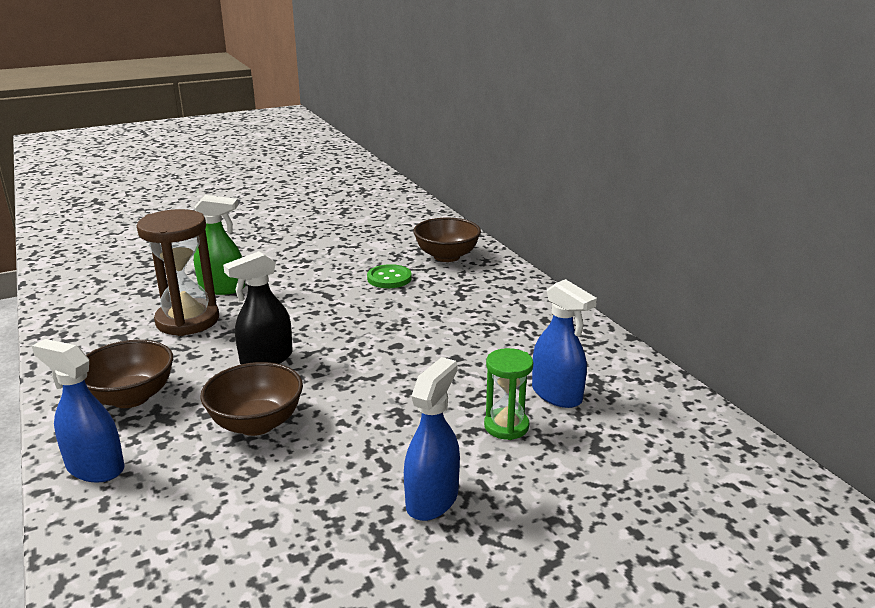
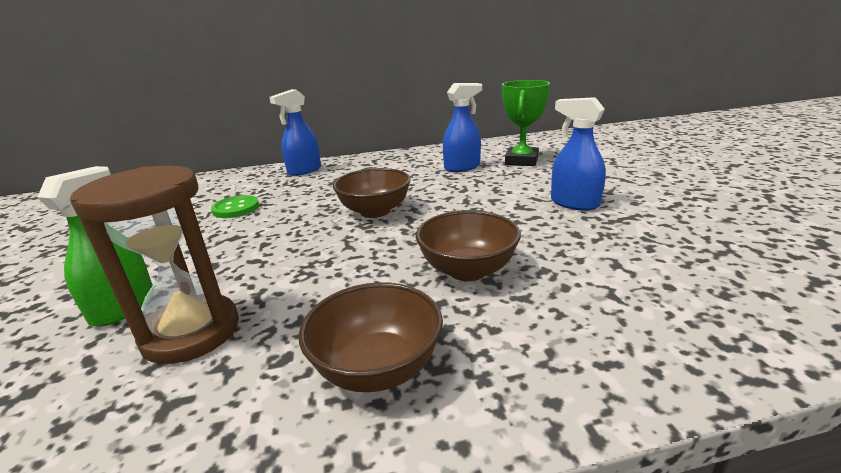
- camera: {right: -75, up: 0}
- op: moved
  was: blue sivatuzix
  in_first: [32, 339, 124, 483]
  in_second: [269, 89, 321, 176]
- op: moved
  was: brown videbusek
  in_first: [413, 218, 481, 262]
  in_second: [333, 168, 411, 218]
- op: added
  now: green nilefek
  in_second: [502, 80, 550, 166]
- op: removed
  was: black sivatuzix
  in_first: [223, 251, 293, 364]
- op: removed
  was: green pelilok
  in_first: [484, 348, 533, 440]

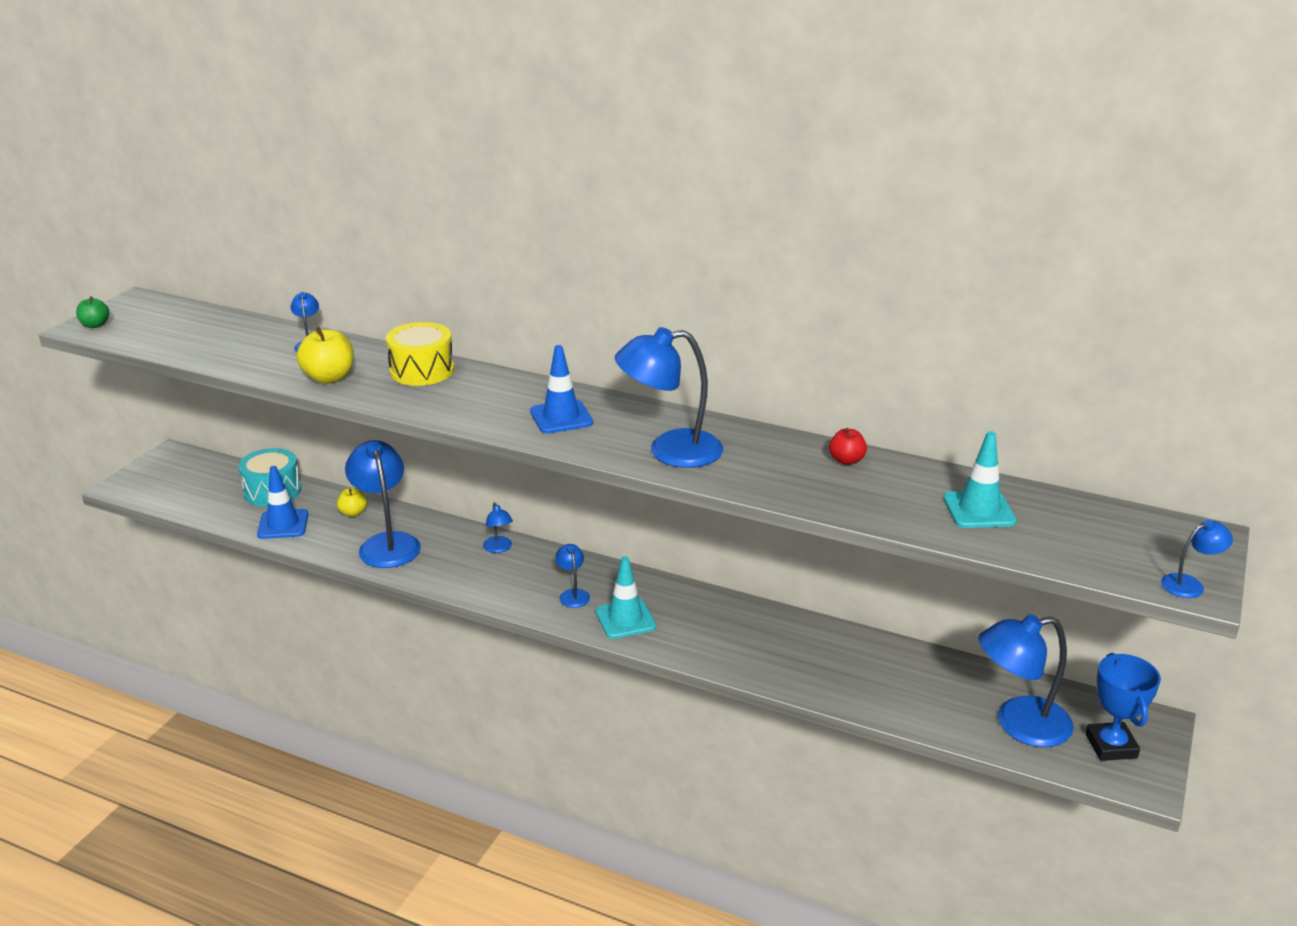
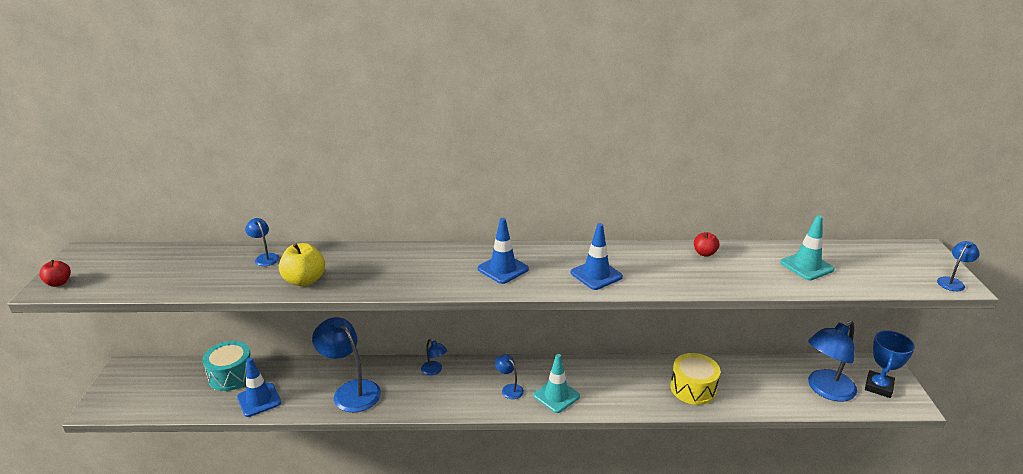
- camera: {right: -25, up: 0}
- op: recoloured
  was: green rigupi
  now: red rigupi
  in_first: [76, 296, 109, 328]
  in_second: [39, 260, 71, 287]
- op: replaced
  was: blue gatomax
  now: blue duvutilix
  in_first: [615, 327, 723, 468]
  in_second: [571, 223, 623, 290]
- op: moved
  was: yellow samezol
  in_first: [386, 322, 454, 386]
  in_second: [670, 353, 721, 405]
- op: turned
  was: blue nilefek
  in_first: [1085, 653, 1161, 761]
  in_second: [865, 330, 915, 398]
  clockwise: 60
- op: removed
  was: yellow rigupi
  in_first: [337, 488, 367, 517]

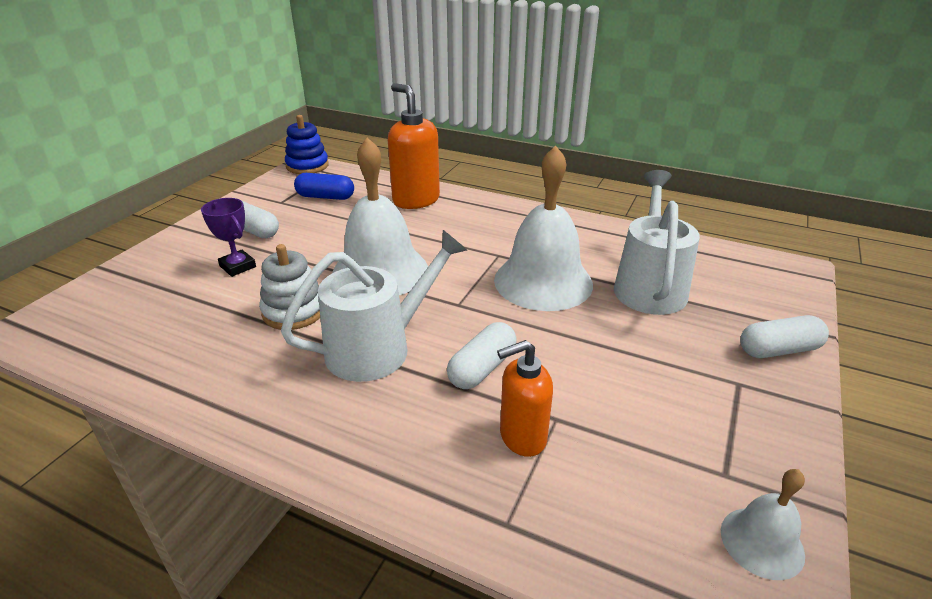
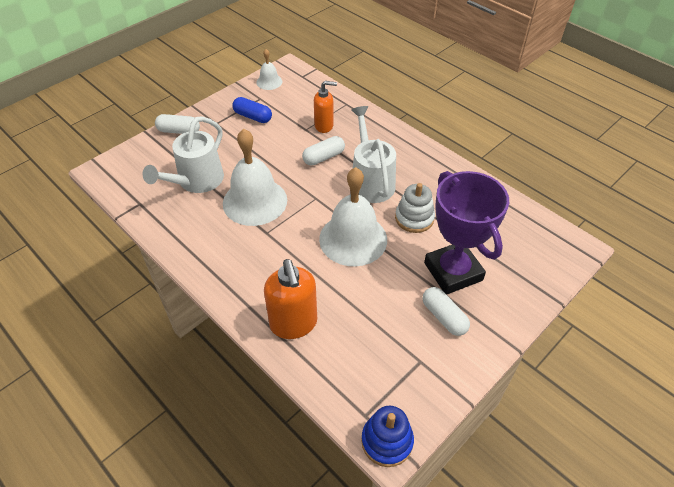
- camera: {right: -160, up: 15}
- op: moved
  was: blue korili
  in_first: [294, 173, 354, 200]
  in_second: [232, 97, 272, 123]
- op: turned
  was: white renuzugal
  in_first: [281, 230, 467, 382]
  in_second: [351, 106, 396, 203]
  clockwise: 90
- op: resized
  was: purple nilefek
  in_first: [201, 198, 256, 277]
  in_second: [424, 171, 509, 295]
  ratio: 2.17

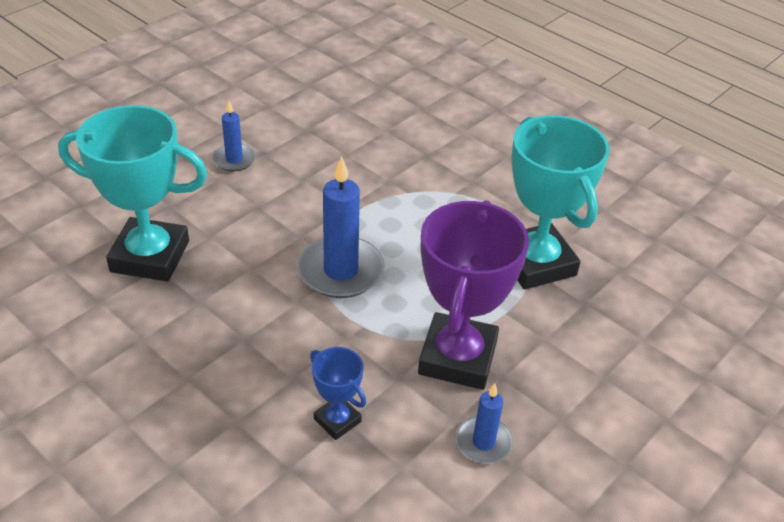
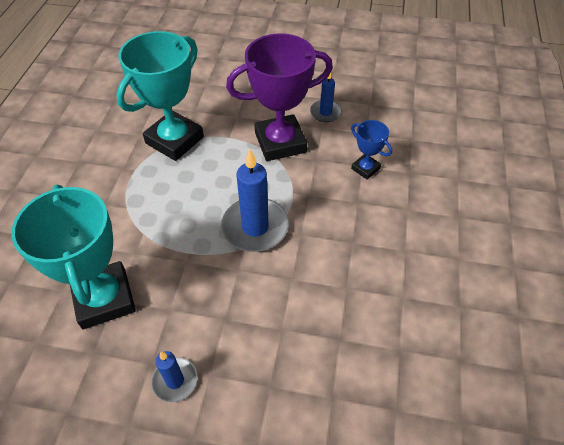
- camera: {right: -120, up: 10}
- op: moved
  was: turquoise nilefek
  in_first: [58, 105, 207, 281]
  in_second: [11, 185, 136, 329]
- op: turned
  was: blue nilefek
  in_first: [310, 347, 366, 440]
  in_second: [351, 120, 392, 180]
  clockwise: -60

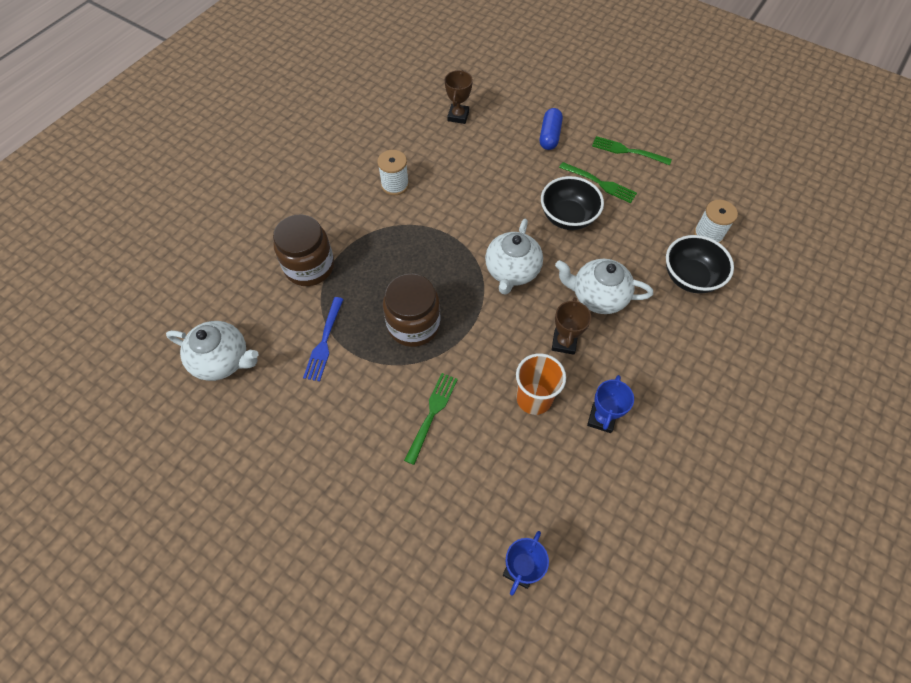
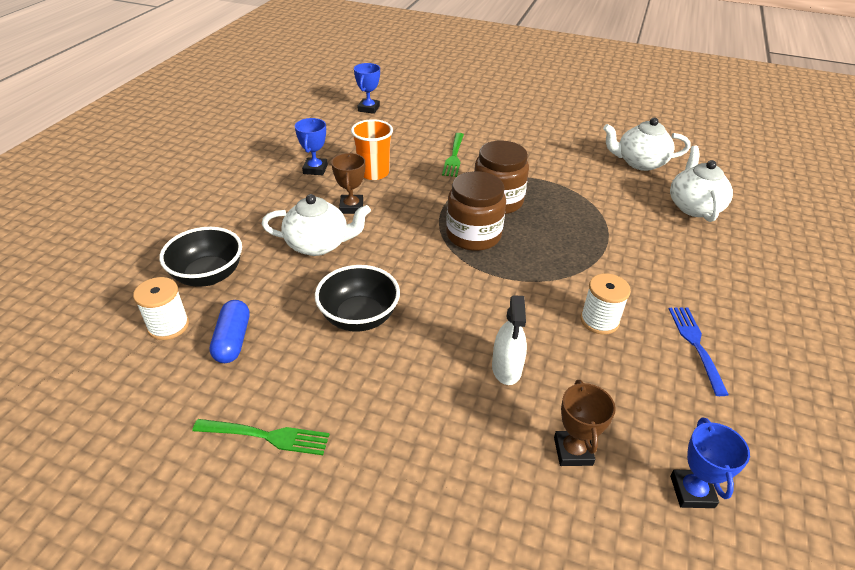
- camera: {right: 165, up: -20}
- op: moved
  was: blue korili
  in_first: [540, 108, 563, 150]
  in_second: [210, 300, 250, 363]
- op: moved
  was: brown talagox
  in_first: [273, 215, 334, 286]
  in_second: [446, 171, 506, 251]
- op: added
  now: white sivatuzix
  in_second: [492, 295, 527, 385]
- op: moved
  was: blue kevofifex
  in_first: [303, 297, 344, 381]
  in_second: [669, 307, 729, 396]
- op: moved
  was: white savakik
  in_first: [485, 219, 543, 295]
  in_second: [670, 146, 733, 222]
- op: added
  now: blue nilefek
  in_second: [670, 418, 750, 508]
- op: removed
  was: green kevofifex
  in_first: [559, 162, 637, 203]

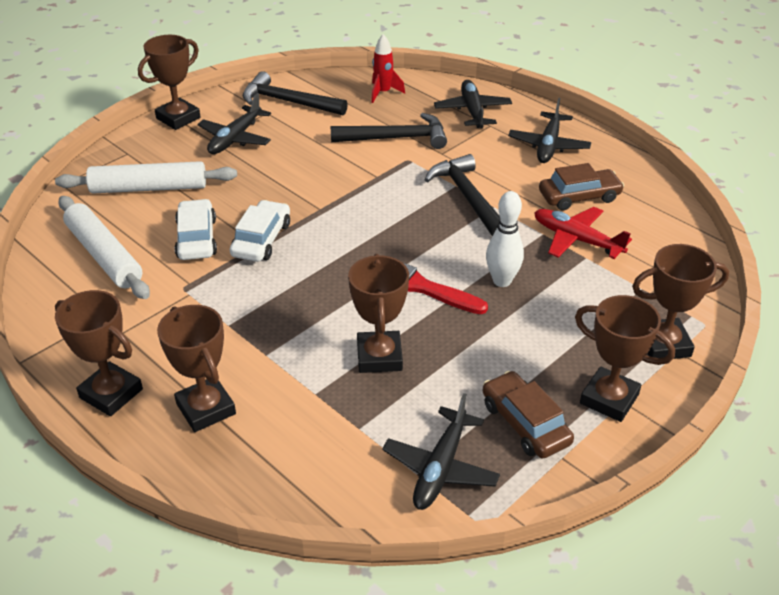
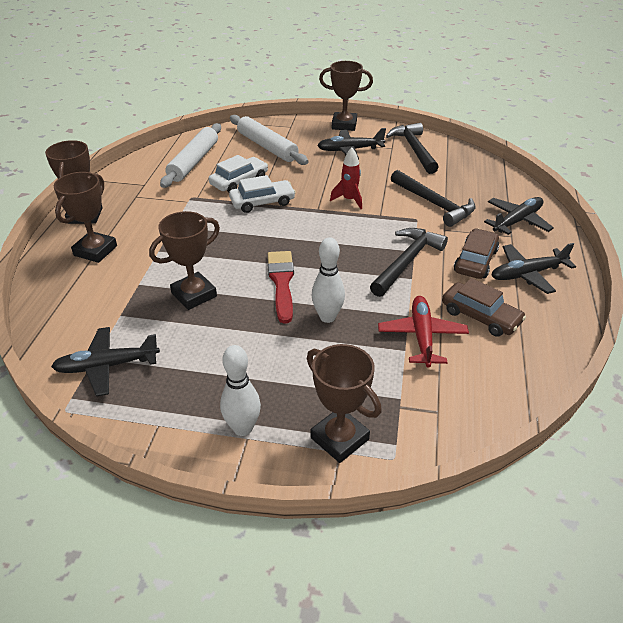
- camera: {right: 55, up: 0}
- op: replaced
  was: brown nilefek
  now: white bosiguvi
  in_first: [575, 295, 675, 422]
  in_second: [220, 345, 261, 436]
- op: moved
  was: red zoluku
  in_first: [371, 34, 405, 103]
  in_second: [330, 148, 362, 209]
- op: moved
  was: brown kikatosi
  in_first: [482, 371, 574, 458]
  in_second: [454, 229, 499, 279]

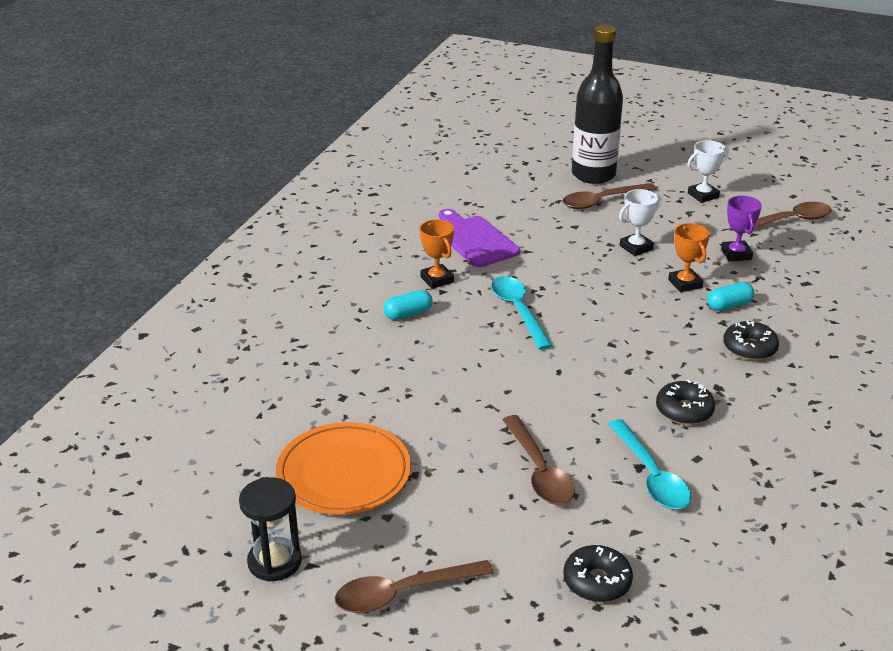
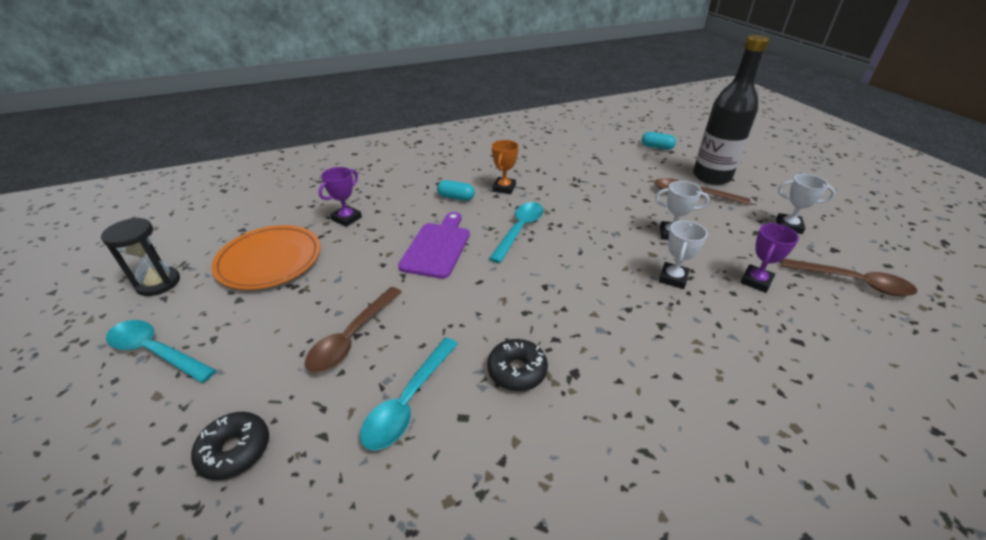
- camera: {right: 45, up: 5}
- op: recoloured
  was: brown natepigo
  now: turquoise natepigo
  in_first: [335, 560, 494, 613]
  in_second: [106, 320, 216, 383]
- op: added
  now: purple nilefek
  in_second: [319, 167, 362, 227]
- op: moved
  was: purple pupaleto
  in_first: [439, 209, 520, 267]
  in_second: [398, 212, 470, 279]
- op: moved
  was: turquoise korili
  in_first: [707, 282, 755, 311]
  in_second: [642, 132, 676, 150]
- op: recoloured
  was: orange nilefek
  now: white nilefek
  in_first: [668, 223, 710, 292]
  in_second: [659, 220, 708, 289]
- op: removed
  was: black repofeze
  in_first: [723, 321, 779, 360]

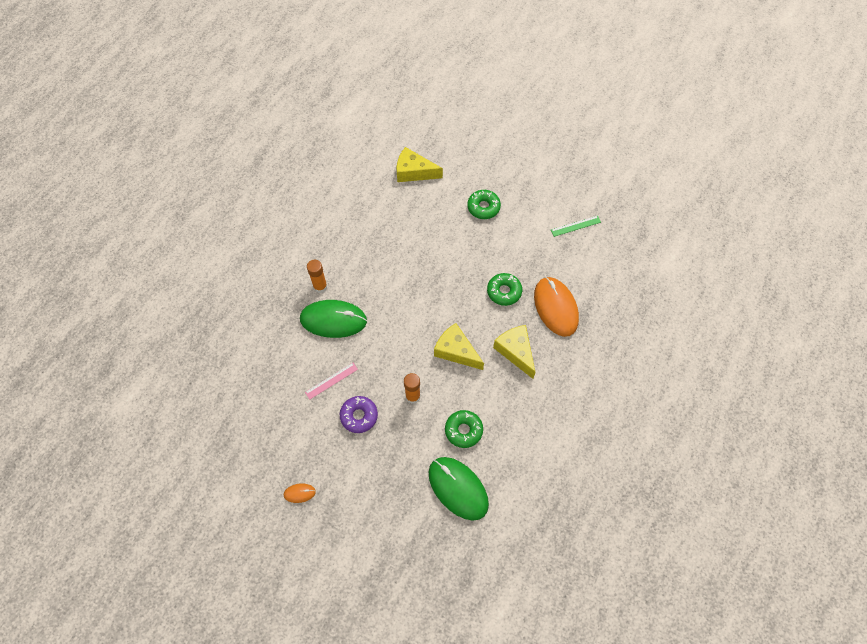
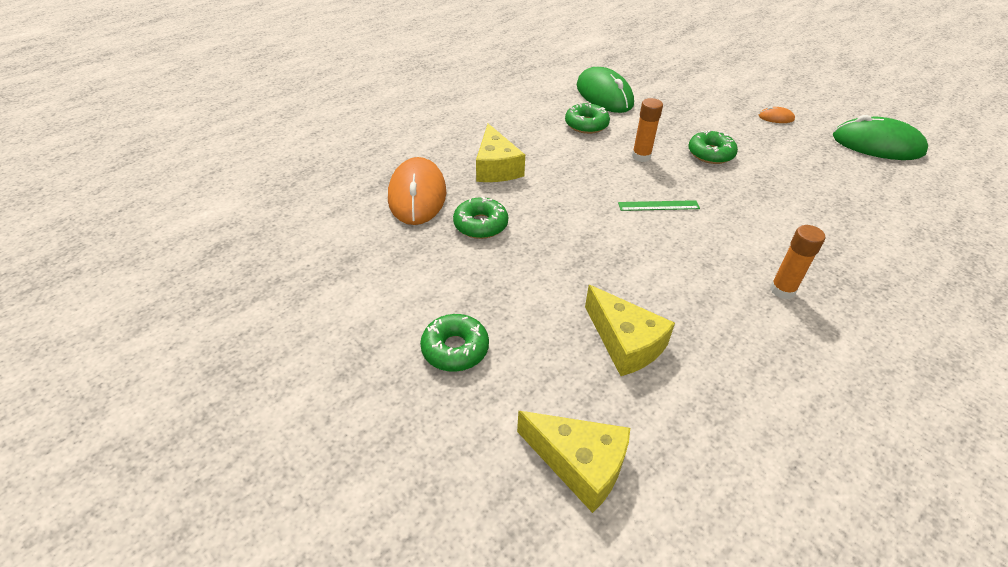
- camera: {right: -165, up: -20}
- op: moved
  was: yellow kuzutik
  in_first: [434, 323, 484, 370]
  in_second: [585, 285, 675, 376]
- op: moved
  was: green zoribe
  in_first: [551, 216, 601, 237]
  in_second: [618, 200, 700, 211]
- op: recoloured
  was: purple repofeze
  now: green repofeze
  in_first: [340, 396, 378, 433]
  in_second: [688, 130, 738, 164]
- op: moved
  was: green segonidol
  in_first: [300, 300, 367, 338]
  in_second: [833, 115, 928, 160]
- op: removed
  was: pink zoribe
  in_first: [305, 363, 358, 400]

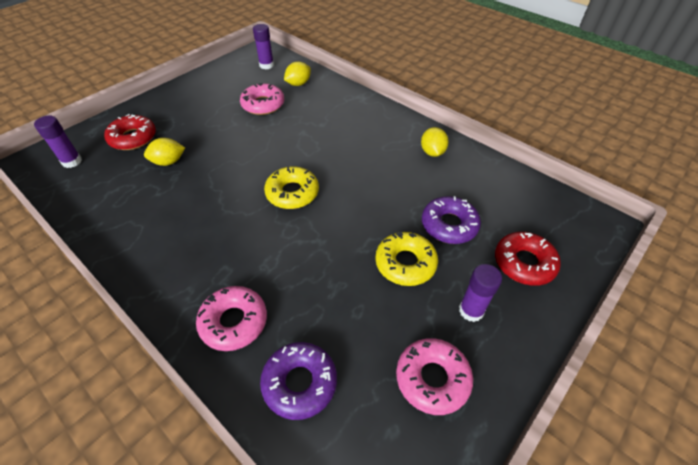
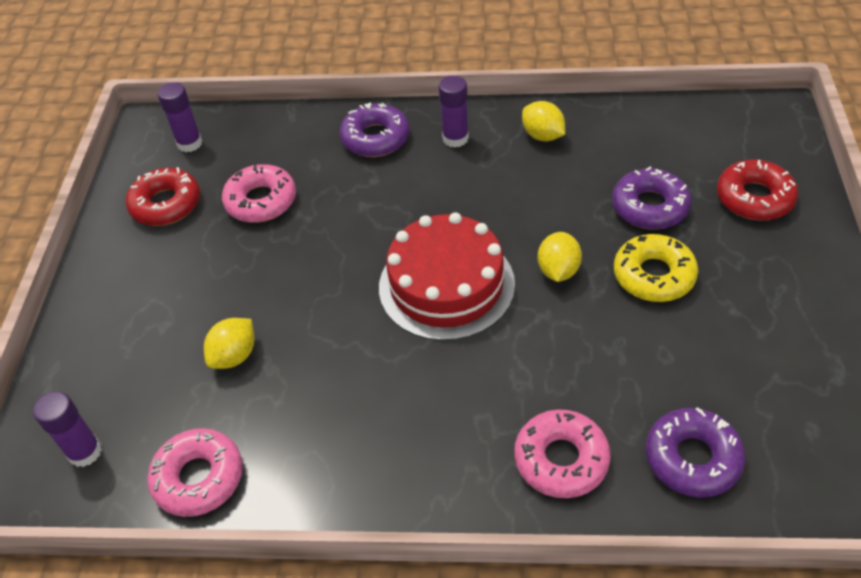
- camera: {right: -35, up: 0}
- op: moved
  was: red repofeze
  in_first: [104, 114, 156, 150]
  in_second: [126, 167, 200, 226]
- op: moved
  was: pink repofeze
  in_first: [396, 338, 473, 415]
  in_second: [147, 428, 243, 517]
- op: added
  now: purple repofeze
  in_second: [340, 103, 410, 157]
- op: replaced
  was: yellow repofeze
  now: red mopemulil
  in_first: [264, 166, 319, 209]
  in_second: [379, 212, 515, 341]
- op: moved
  was: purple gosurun
  in_first: [459, 264, 502, 322]
  in_second: [439, 76, 469, 147]
- op: moved
  was: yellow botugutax
  in_first: [284, 62, 311, 86]
  in_second: [538, 232, 582, 282]

